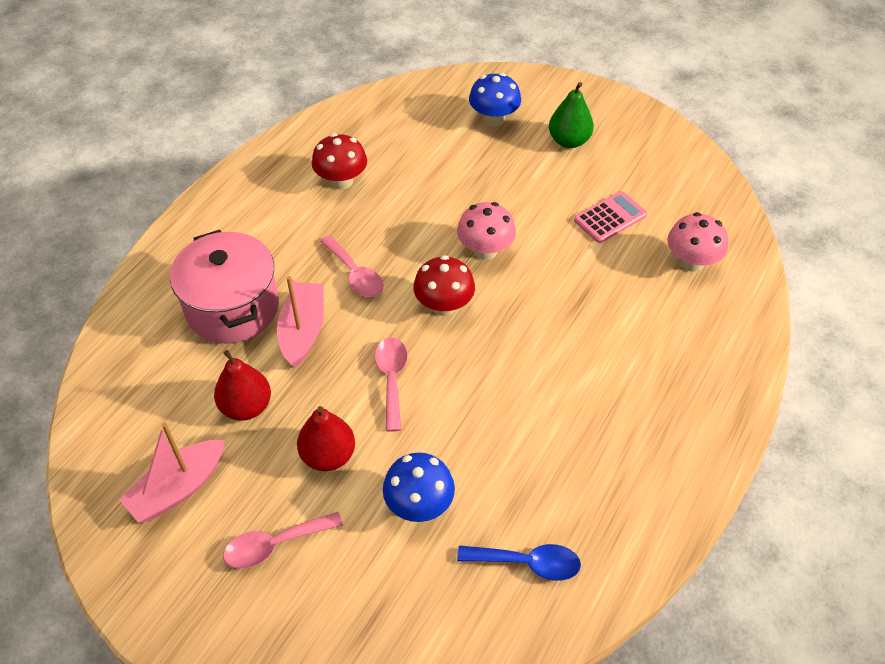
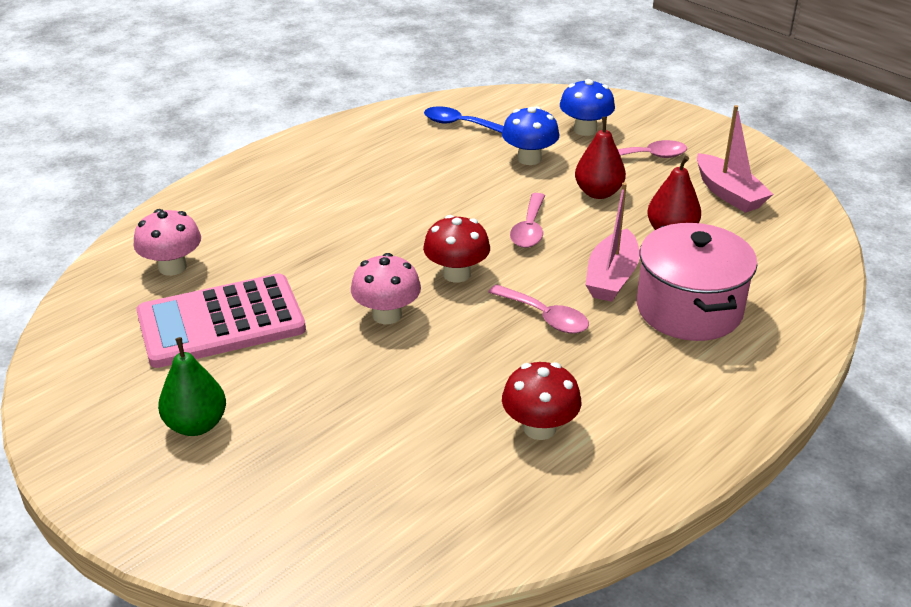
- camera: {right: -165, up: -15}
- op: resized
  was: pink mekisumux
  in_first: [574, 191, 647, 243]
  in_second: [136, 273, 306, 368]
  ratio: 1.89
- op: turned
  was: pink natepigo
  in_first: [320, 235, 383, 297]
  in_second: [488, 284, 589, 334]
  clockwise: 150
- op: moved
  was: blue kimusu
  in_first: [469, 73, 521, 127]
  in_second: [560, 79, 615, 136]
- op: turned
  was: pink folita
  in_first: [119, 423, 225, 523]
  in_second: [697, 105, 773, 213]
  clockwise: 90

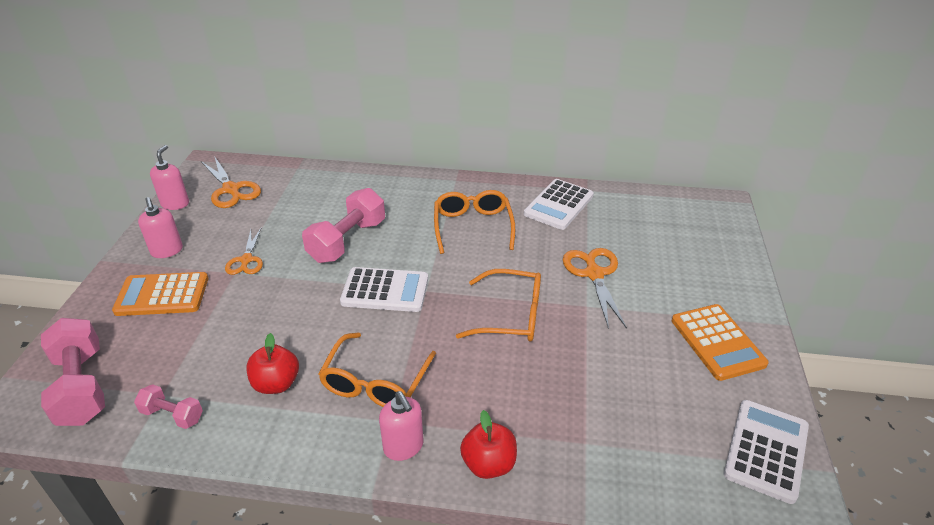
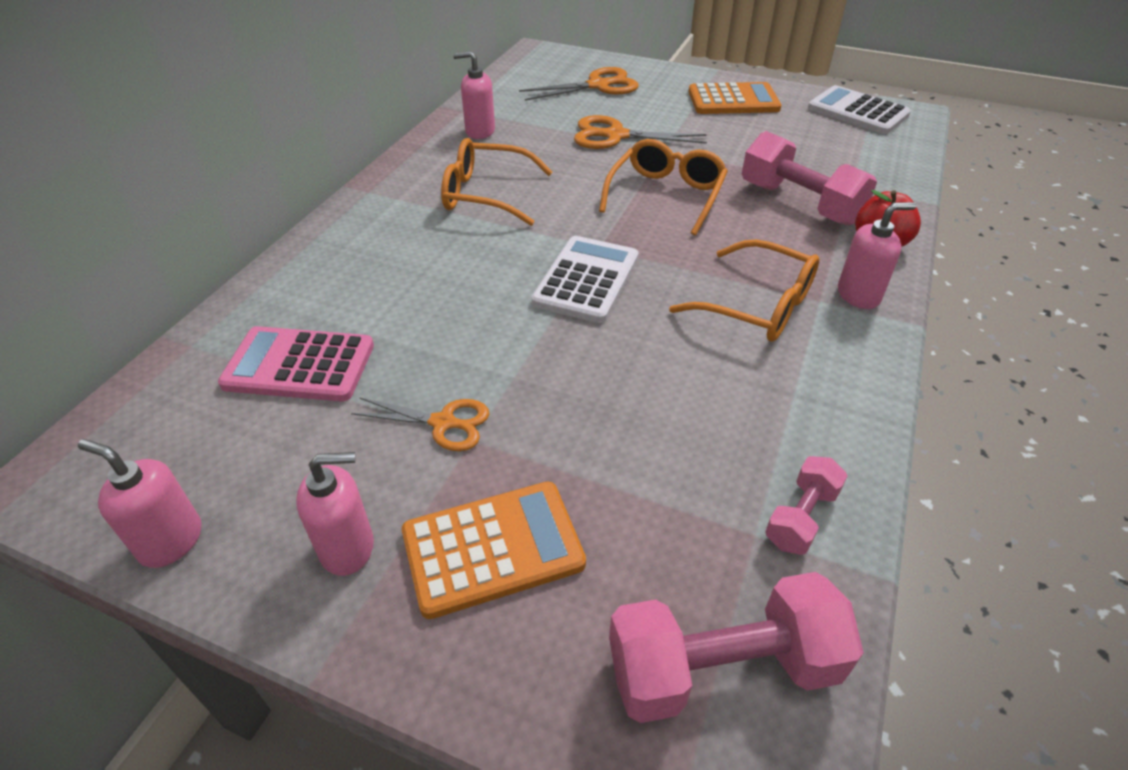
- camera: {right: -75, up: 5}
- op: added
  now: pink mekisumux
  in_second: [218, 326, 374, 402]
- op: turned
  was: orange mekisumux
  in_first: [112, 272, 208, 316]
  in_second: [402, 482, 586, 619]
  clockwise: -120
- op: replaced
  was: white mekisumux
  now: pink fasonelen
  in_first: [524, 179, 594, 230]
  in_second: [453, 51, 495, 139]
- op: moved
  was: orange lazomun
  in_first: [201, 156, 261, 208]
  in_second: [519, 67, 639, 101]
- op: moved
  was: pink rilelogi
  in_first: [302, 188, 385, 263]
  in_second: [742, 131, 877, 225]
- op: removed
  was: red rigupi
  in_first: [246, 333, 299, 394]

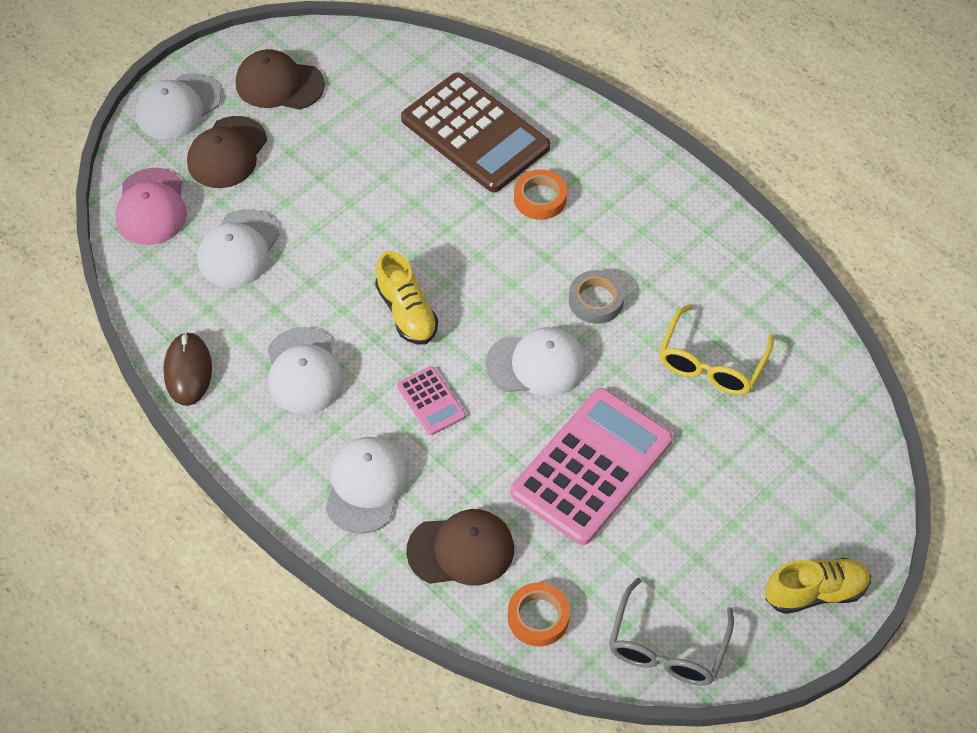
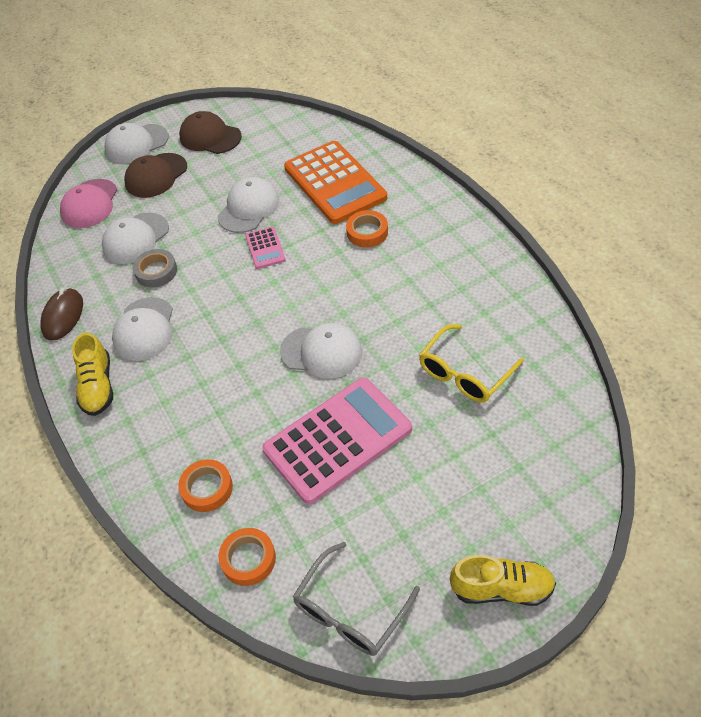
- camera: {right: 20, up: -5}
- op: moved
  was: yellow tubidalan
  in_first: [375, 251, 438, 345]
  in_second: [72, 333, 113, 416]
- op: moved
  was: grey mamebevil
  in_first: [569, 270, 625, 324]
  in_second: [133, 249, 177, 288]
- op: replaced
  was: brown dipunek
  now: orange mamebevil
  in_first: [406, 509, 514, 586]
  in_second: [178, 459, 233, 512]
- op: moved
  was: white dipunek
  in_first: [325, 437, 409, 534]
  in_second: [218, 177, 279, 233]
- op: moved
  was: pink mekisumux
  in_first: [397, 366, 466, 435]
  in_second: [245, 226, 286, 269]
- op: recoloured
  was: brown mekisumux
  now: orange mekisumux
  in_first: [401, 72, 550, 192]
  in_second: [284, 141, 387, 224]

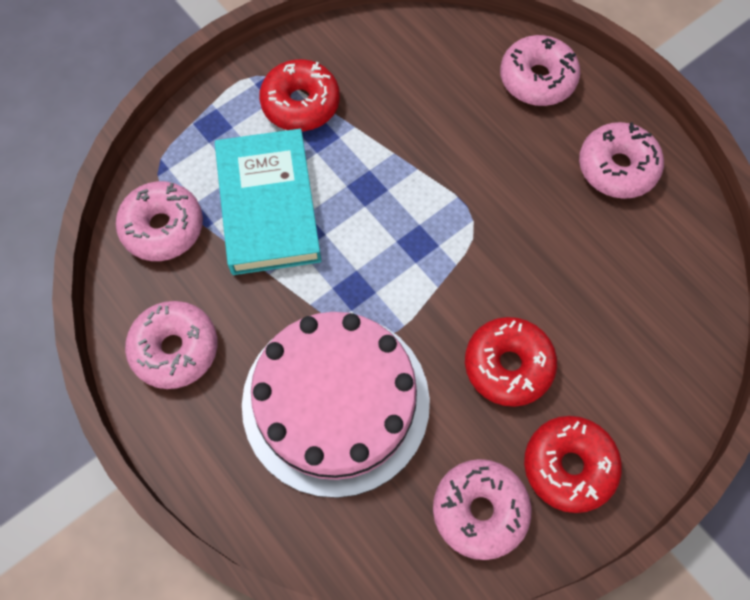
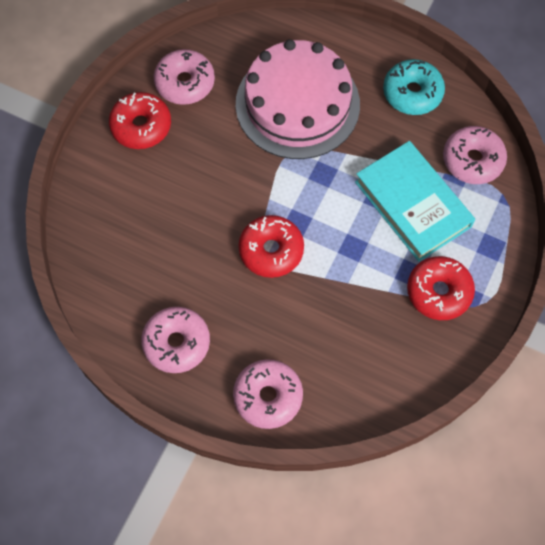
- camera: {right: 155, up: 0}
- op: moved
  was: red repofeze
  in_first: [465, 317, 557, 407]
  in_second: [238, 215, 304, 278]
- op: recoloured
  was: pink repofeze
  now: turquoise repofeze
  in_first: [125, 301, 218, 389]
  in_second: [383, 59, 445, 115]

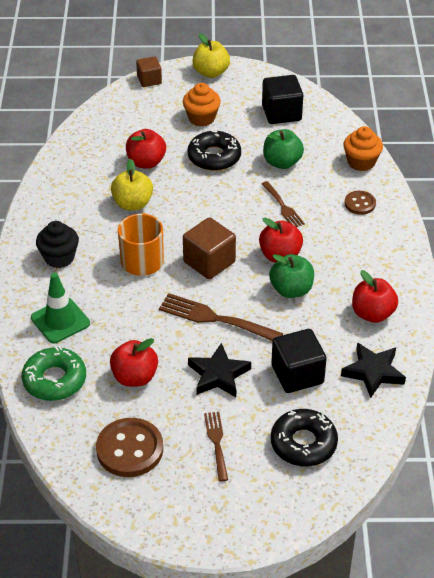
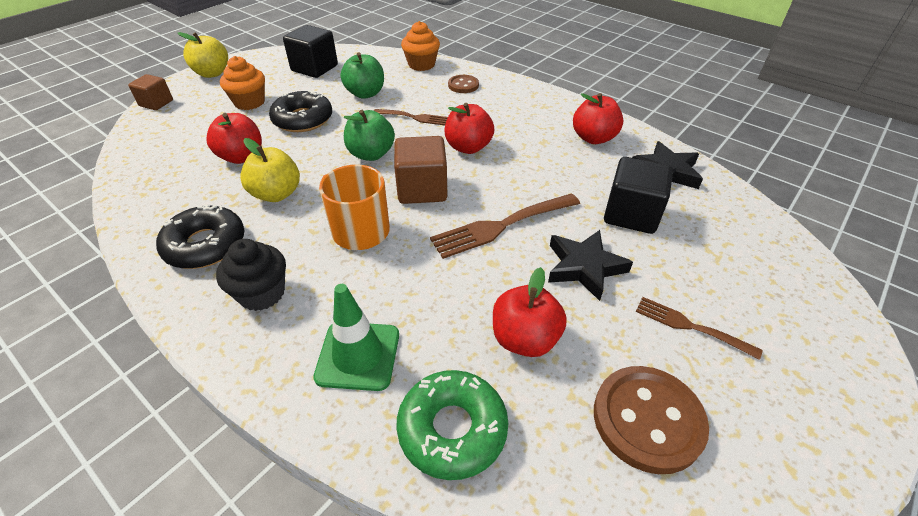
- camera: {right: -50, up: 0}
- op: moved
  was: black repofeze
  in_first: [271, 409, 338, 466]
  in_second: [156, 204, 244, 269]
- op: moved
  was: green rigupi
  in_first: [269, 254, 314, 298]
  in_second: [344, 110, 395, 161]

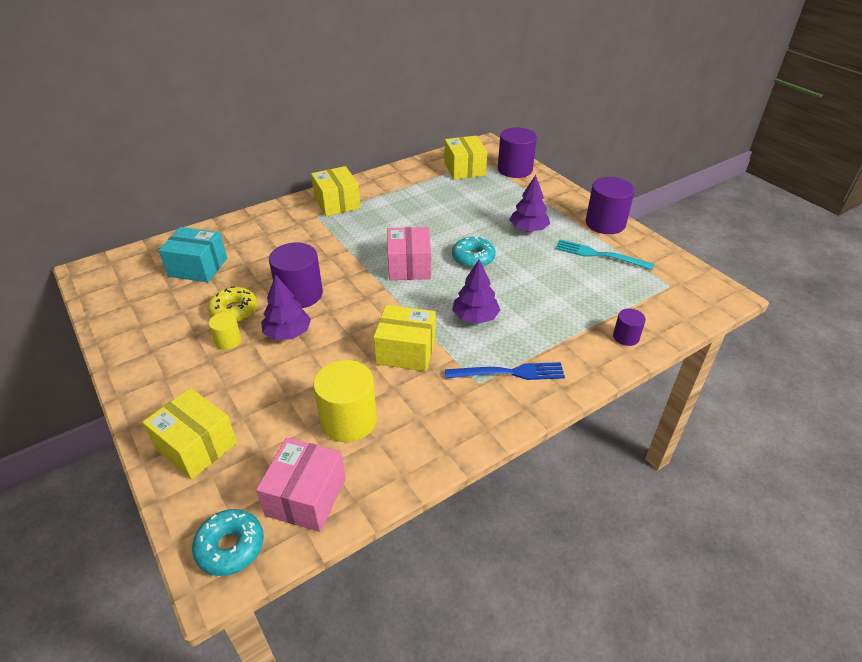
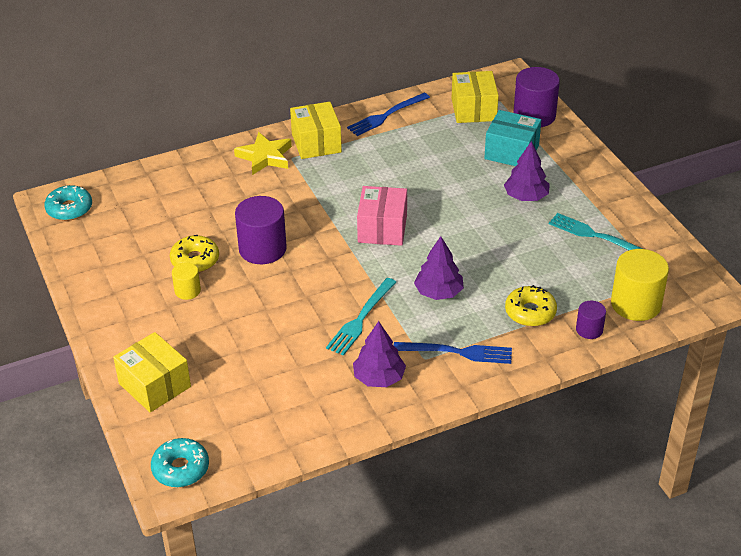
- camera: {right: 10, up: 0}
- op: moved
  was: turquoise repofeze
  in_first: [452, 237, 496, 268]
  in_second: [44, 185, 92, 221]
- op: added
  now: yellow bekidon
  in_second: [234, 132, 292, 175]
- op: replaced
  was: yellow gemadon
  now: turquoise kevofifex
  in_first: [374, 305, 436, 371]
  in_second: [326, 278, 396, 356]
- op: added
  now: blue kevofifex
  in_second: [347, 93, 430, 136]
- op: moved
  was: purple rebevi
  in_first: [261, 275, 311, 340]
  in_second: [353, 321, 406, 387]
- op: moved
  was: turquoise gemadon
  in_first: [159, 227, 227, 282]
  in_second: [484, 110, 541, 166]
- op: added
  now: yellow repofeze
  in_second: [505, 285, 557, 327]
- op: moved
  was: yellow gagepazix
  in_first: [313, 360, 377, 442]
  in_second: [611, 249, 669, 321]
- op: removed
  was: pink gemadon
  in_first: [256, 438, 346, 532]
- op: removed
  was: purple gagepazix
  in_first: [586, 177, 635, 234]

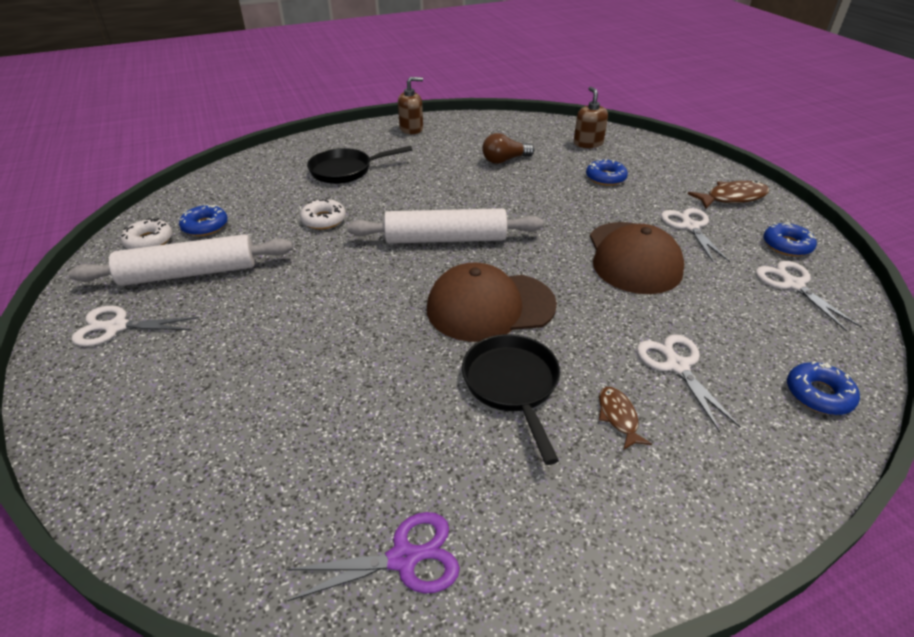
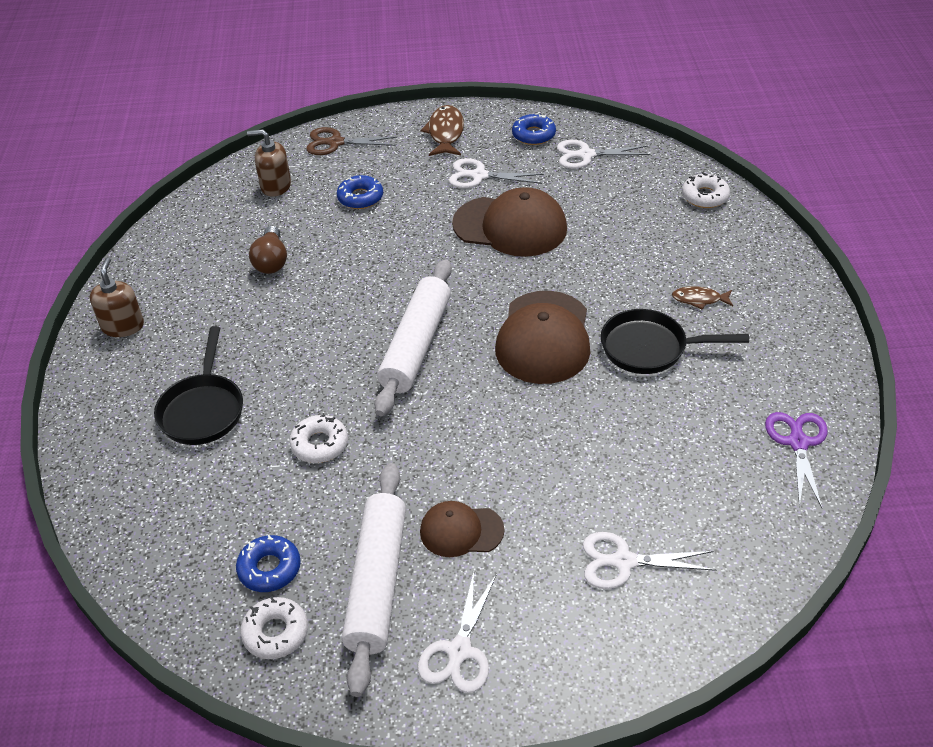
- camera: {right: -70, up: 5}
- op: added
  now: brown lazomun
  in_second: [306, 127, 397, 155]
- op: added
  now: brown dipunek
  in_second: [420, 501, 505, 557]
- op: moved
  was: white lazomun
  in_first: [637, 334, 741, 432]
  in_second: [583, 532, 717, 589]
- op: recoloured
  was: blue repofeze
  now: white repofeze
  in_first: [787, 361, 860, 415]
  in_second: [682, 172, 730, 208]

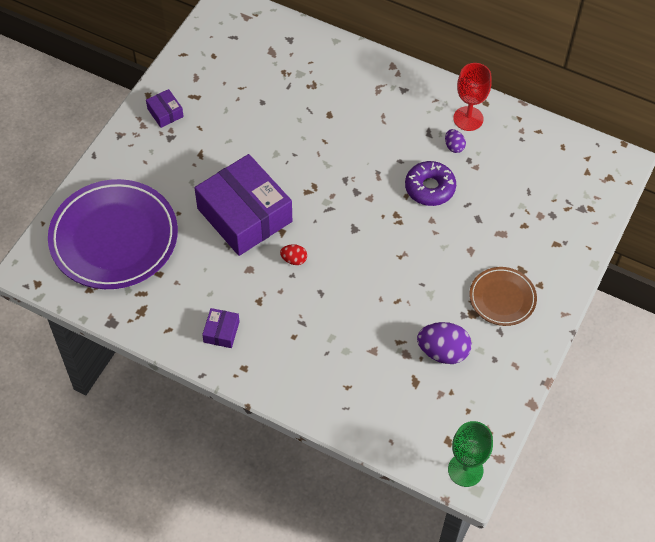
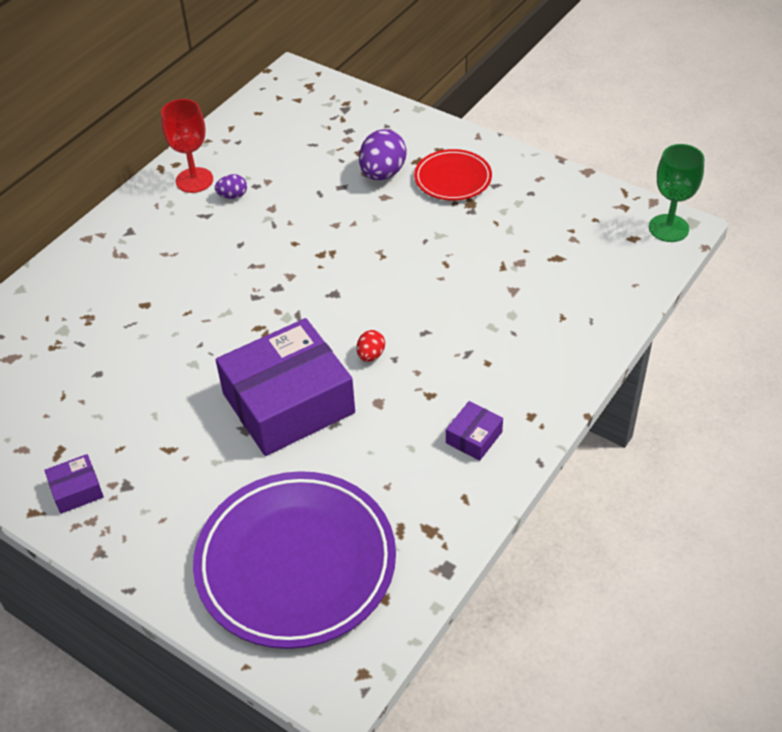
- camera: {right: -80, up: -10}
- op: moved
  was: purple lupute
  in_first: [417, 322, 472, 364]
  in_second: [359, 129, 407, 180]
- op: recoloured
  was: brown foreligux
  now: red foreligux
  in_first: [469, 267, 537, 326]
  in_second: [414, 149, 492, 201]
- op: turned
  was: purple gemadon
  in_first: [202, 308, 240, 348]
  in_second: [446, 401, 503, 461]
  clockwise: -75
- op: removed
  was: purple repofeze
  in_first: [405, 161, 456, 206]

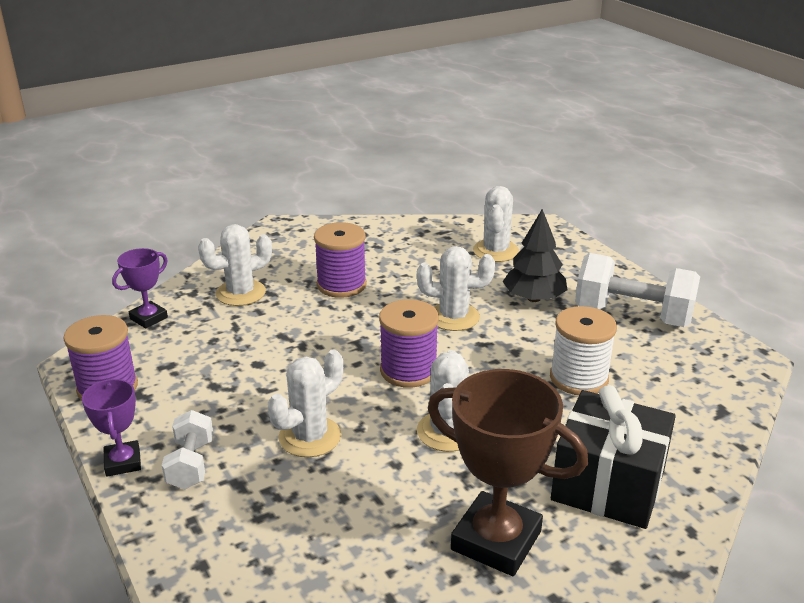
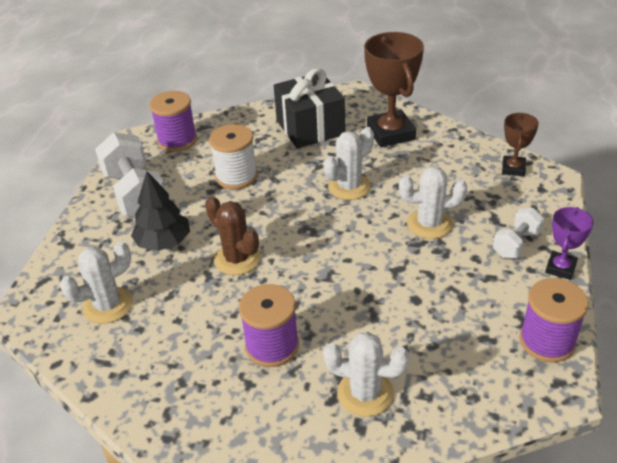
- camera: {right: -135, up: 10}
- op: moved
  was: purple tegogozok
  in_first: [379, 299, 439, 388]
  in_second: [149, 91, 197, 152]
- op: recoloured
  was: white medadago
  now: brown medadago
  in_first: [417, 246, 495, 331]
  in_second: [205, 196, 261, 275]
- op: added
  now: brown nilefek
  in_second: [502, 113, 539, 176]
- op: removed
  was: purple nilefek
  in_first: [112, 248, 168, 329]

